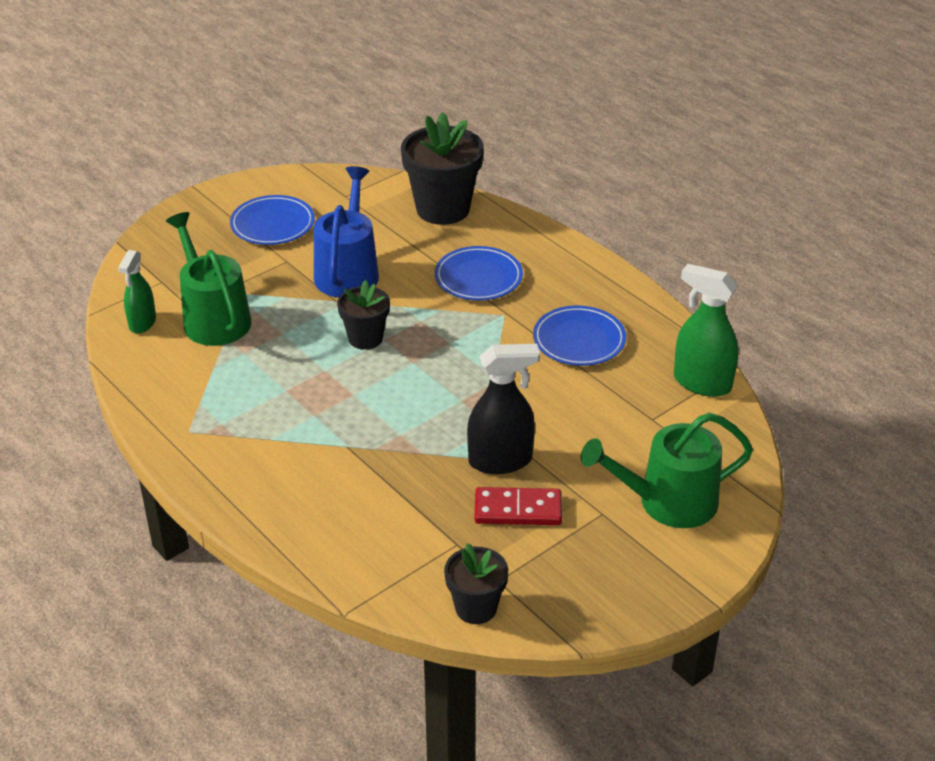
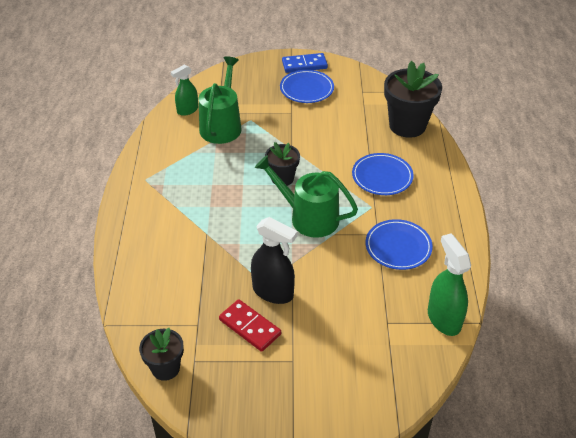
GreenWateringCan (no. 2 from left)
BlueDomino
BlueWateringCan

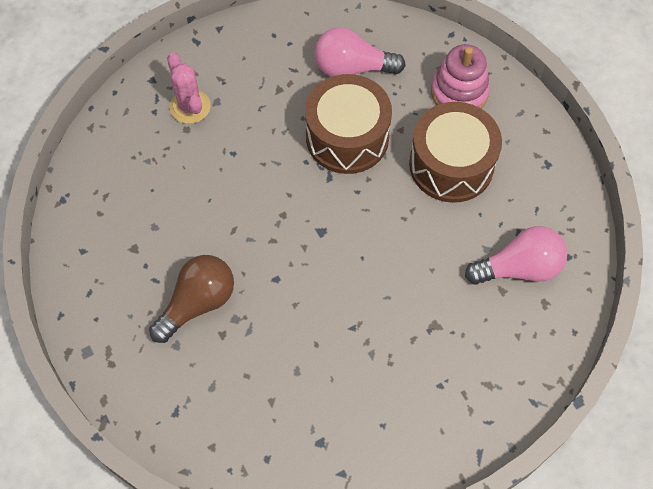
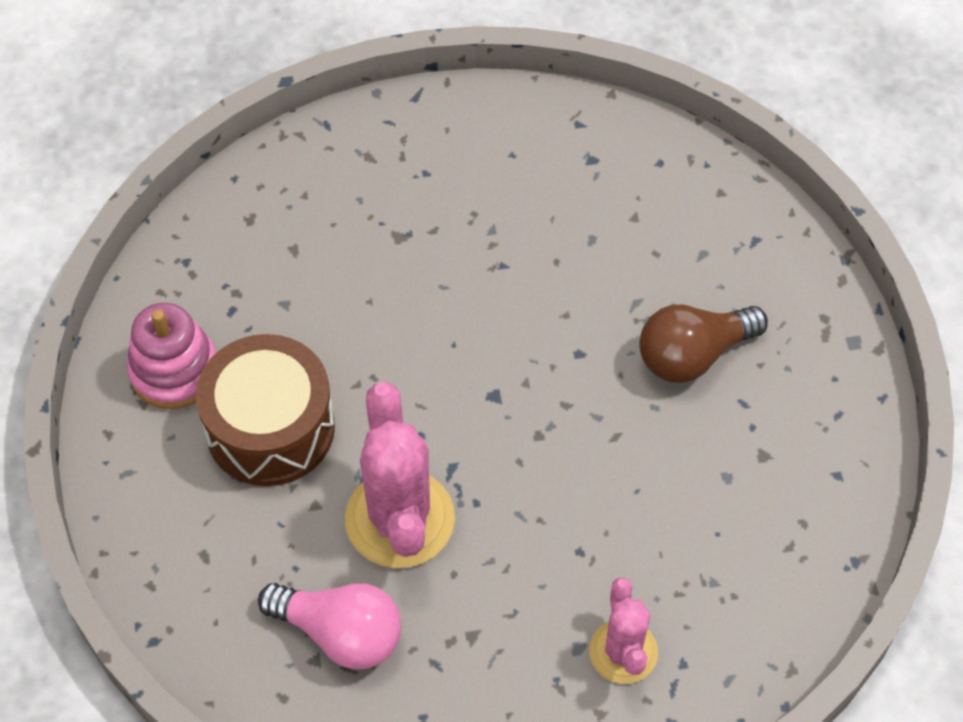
PinkStackingToy
PinkCactus (no. 1 from left)
PinkLightBulb (no. 2 from left in the first image)

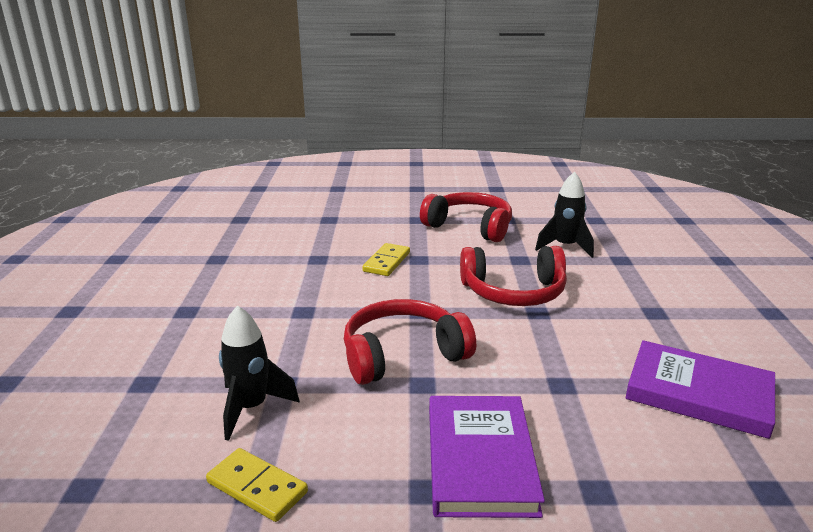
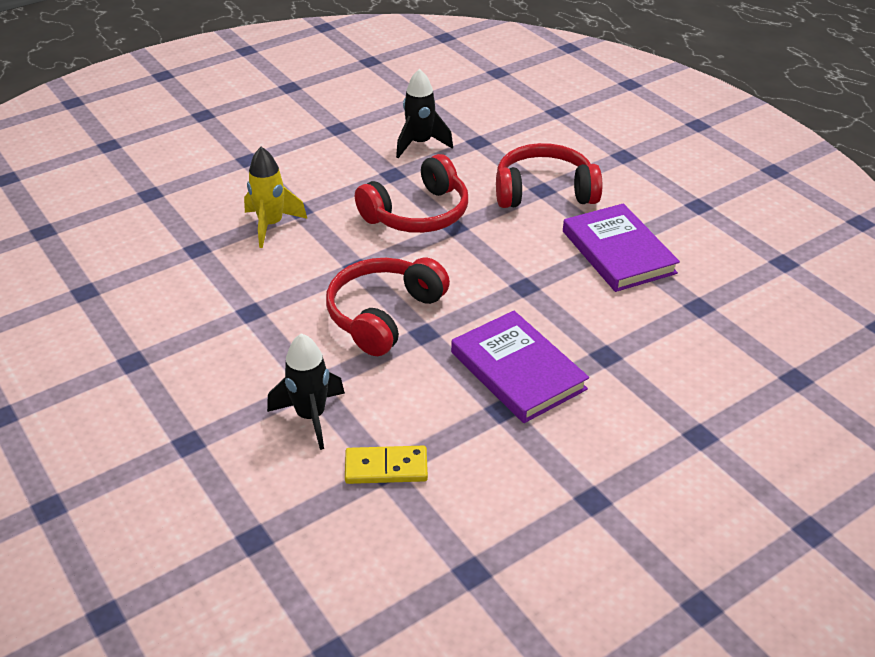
YellowRocket
RedHeadphones (no. 3 from left)
PurpleBook (no. 2 from left)

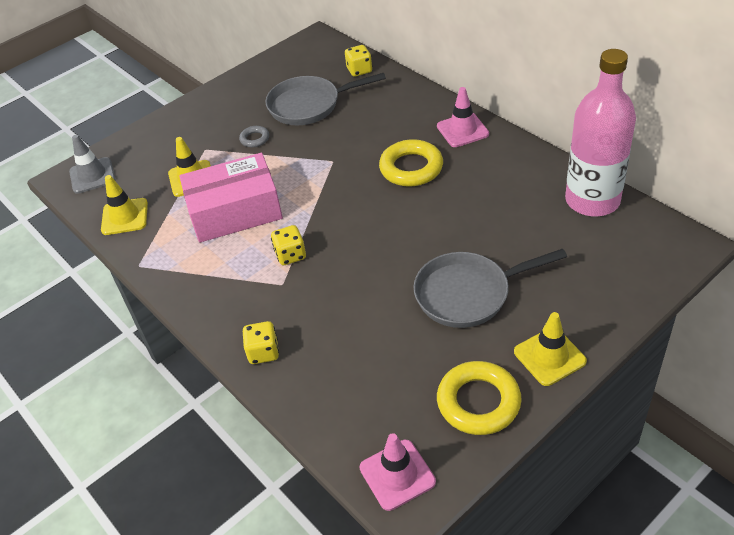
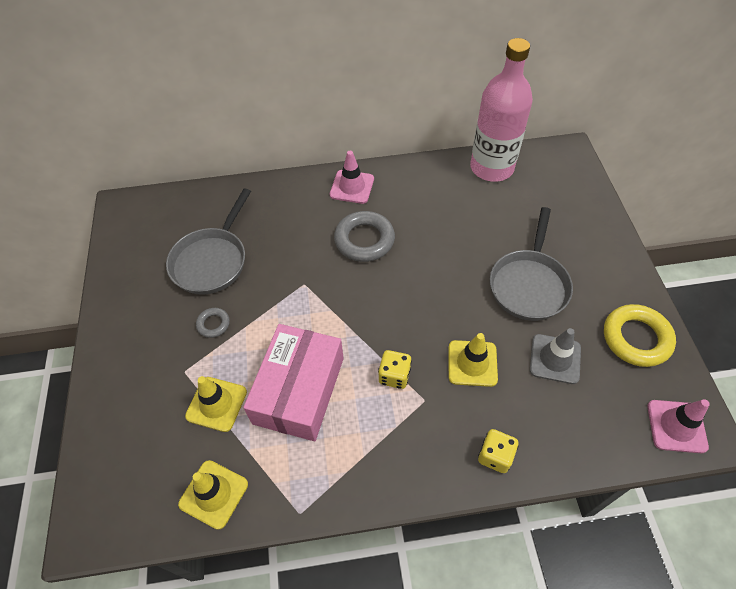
GreyRing (no. 2 from left)
YellowTrafficCone (no. 3 from left)
GreyTrafficCone
YellowDice (no. 3 from left in the first image)

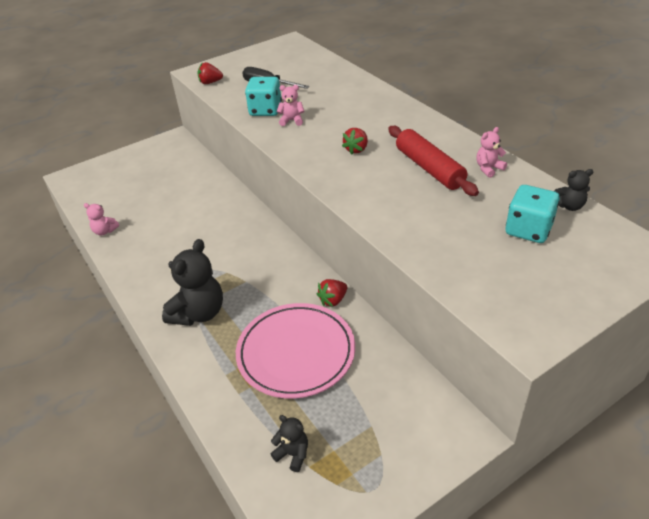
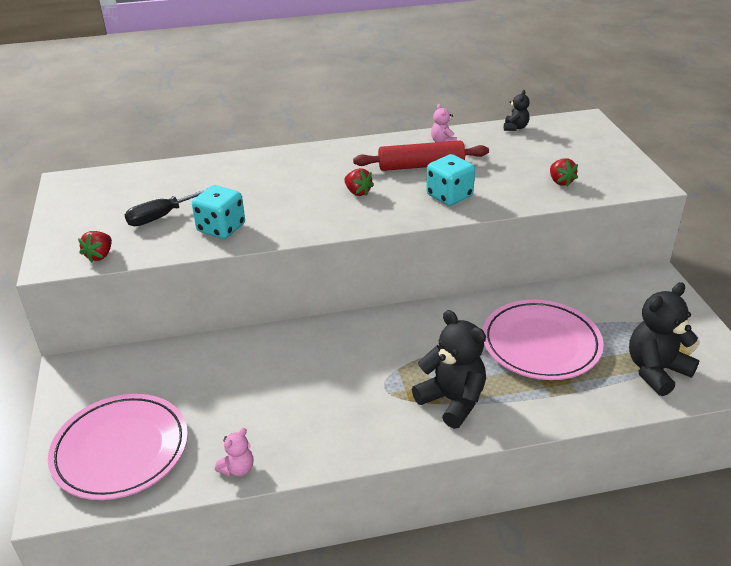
PinkPlate (no. 1 from left)
TurquoiseDice (no. 2 from left)
RedStrawberry (no. 3 from left)
BlackTeddyBear (no. 3 from left)
PinkTeddyBear (no. 2 from left in the first image)

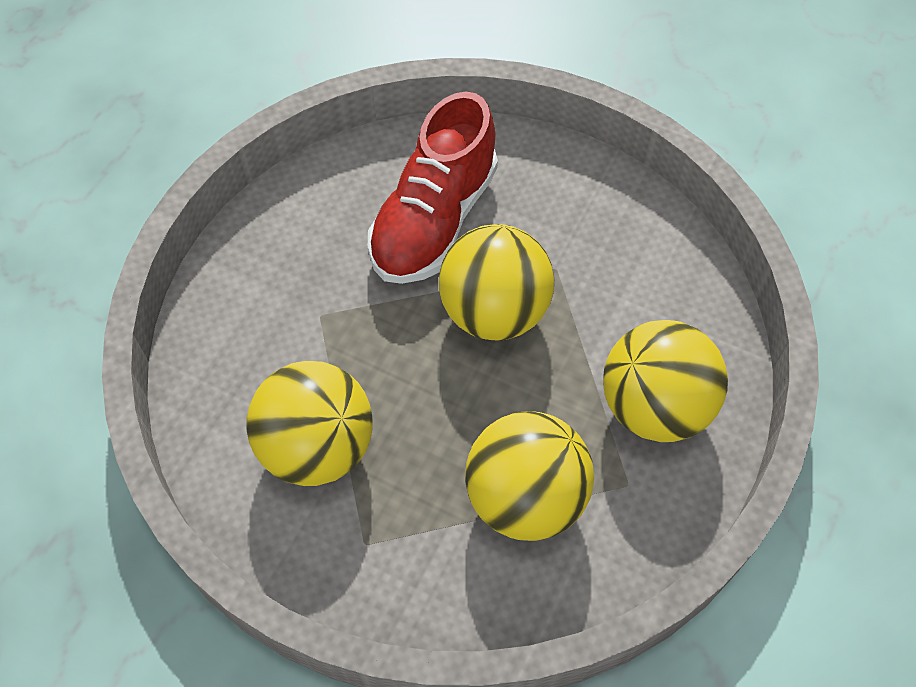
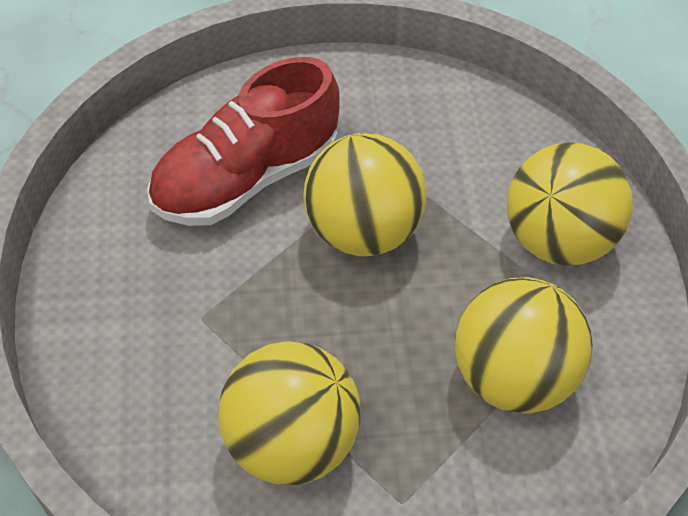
RedShoe

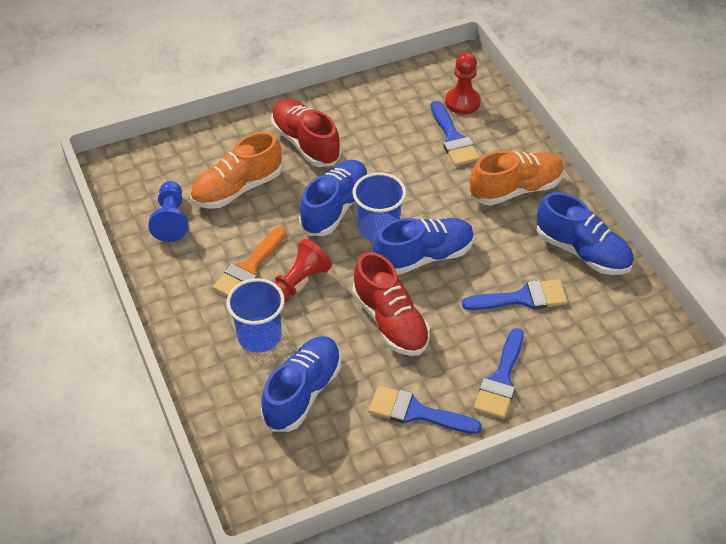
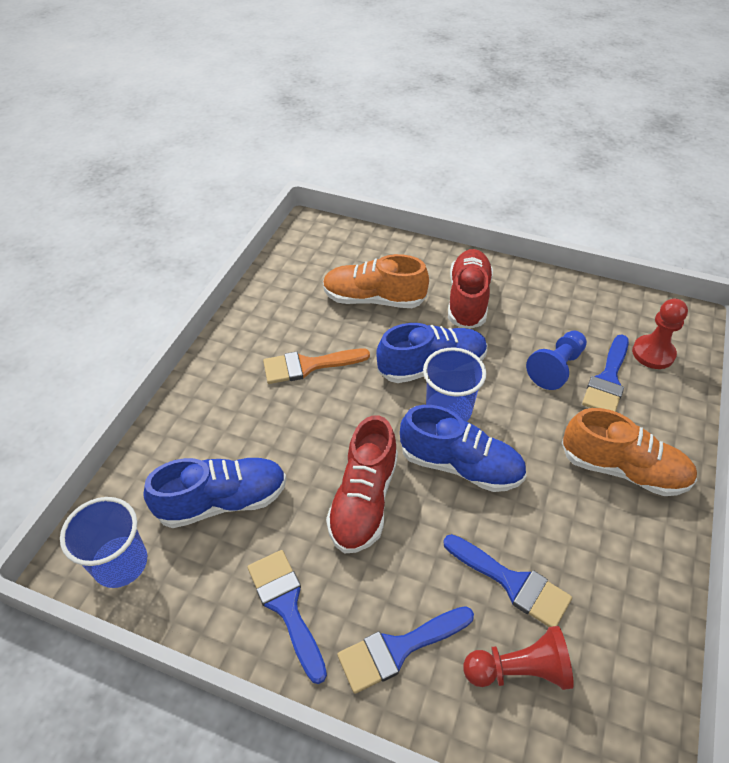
BlueCup (no. 1 from left)
RedPawn (no. 1 from left)
BluePawn
BlueShoe (no. 4 from left in the first image)

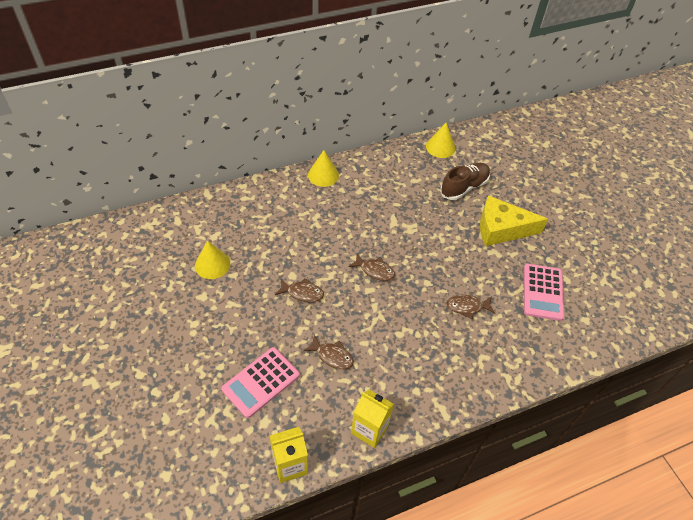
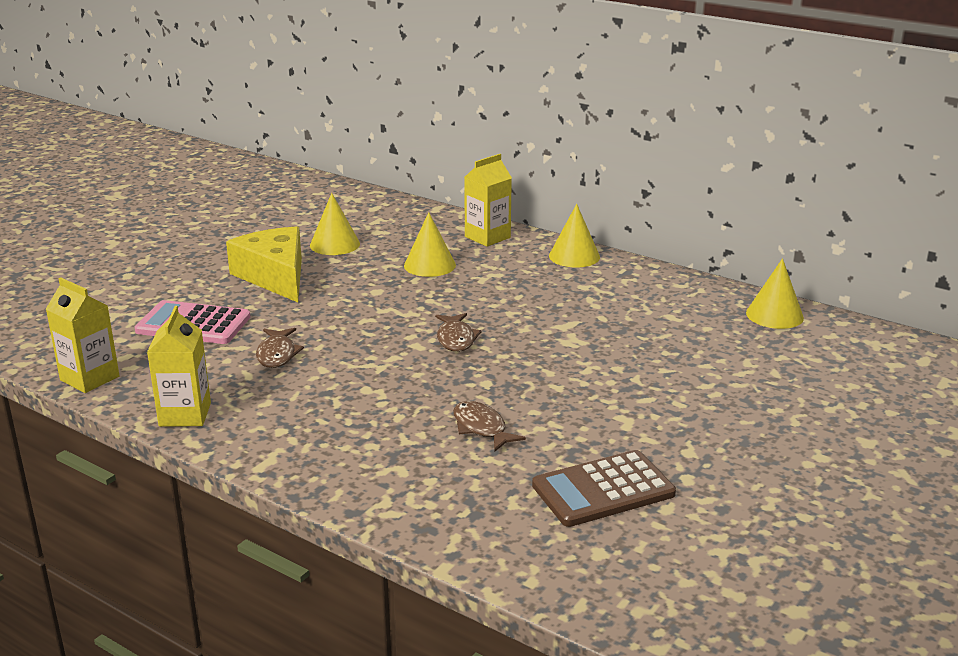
YellowCheese
YellowCone (no. 2 from left)
YellowCarton (no. 3 from left)
BrownCalculator
BrownFish (no. 1 from left in the first image)
BrownShoe

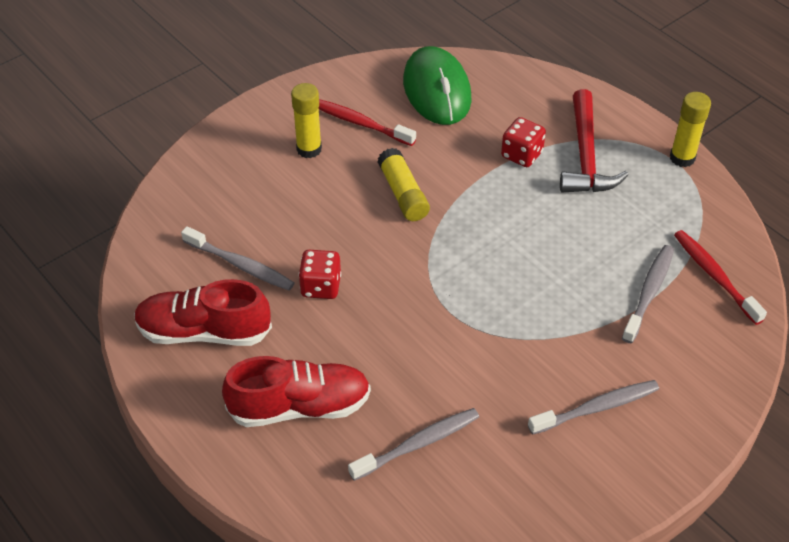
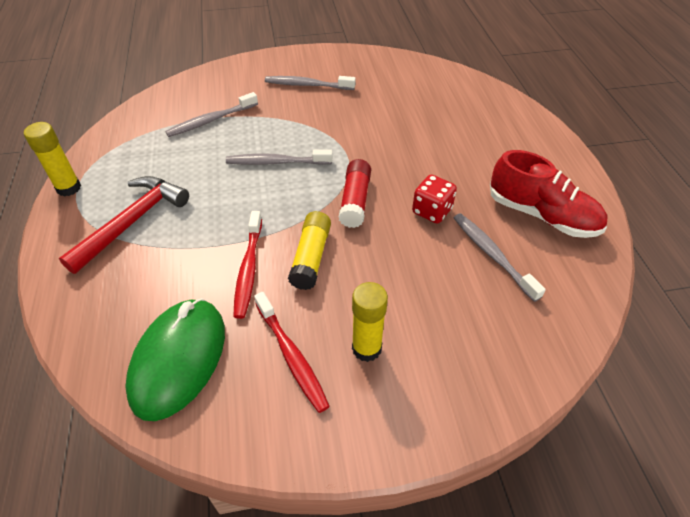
GreyToothbrush (no. 2 from left)
RedToothbrush (no. 1 from left)
RedGlueStick
RedShoe (no. 2 from left in the first image)
RedDice (no. 2 from left in the first image)

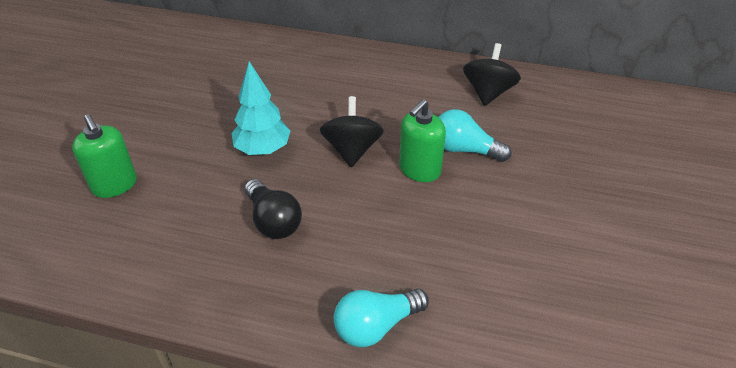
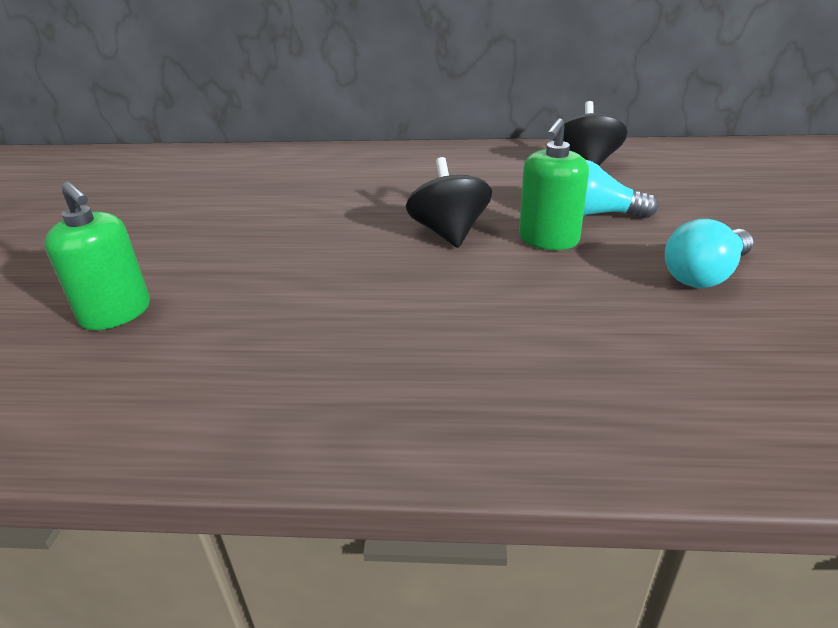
TurquoiseLightBulb (no. 2 from left)
TurquoiseTree
BlackLightBulb

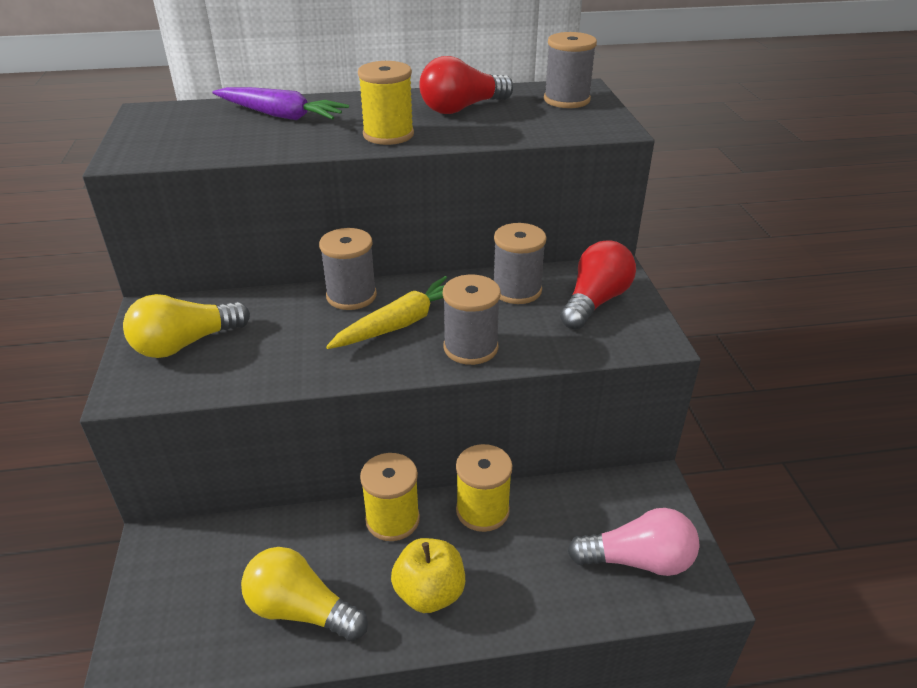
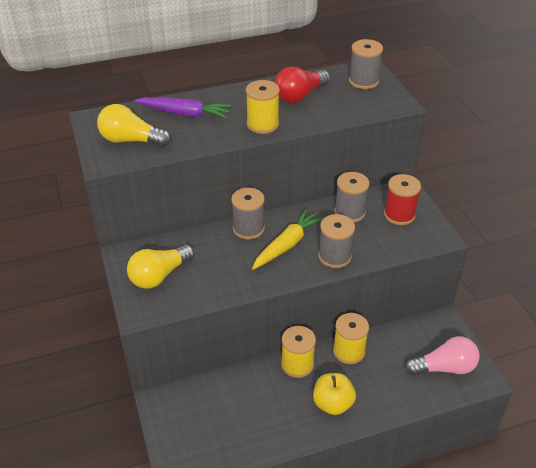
YellowLightBulb (no. 1 from left)
RedSpool

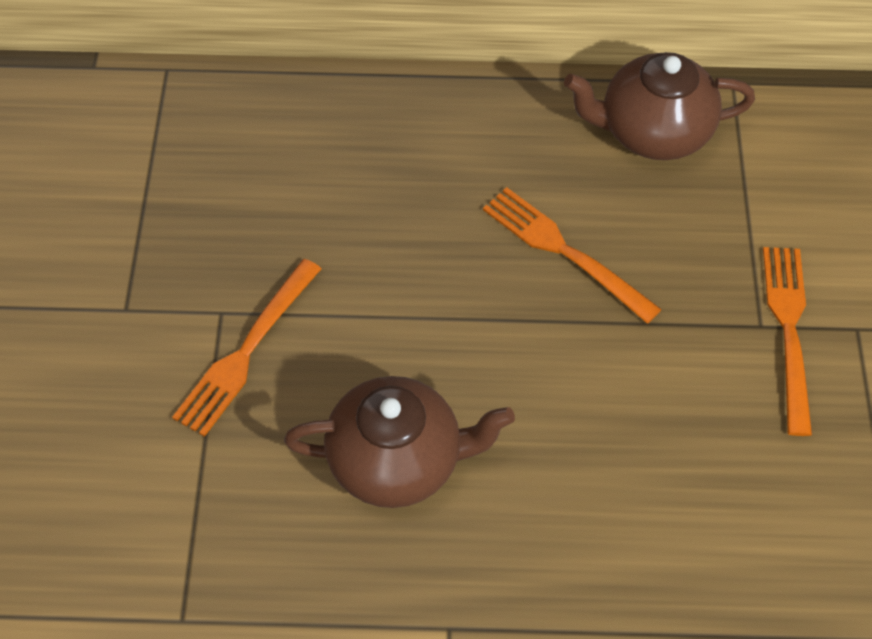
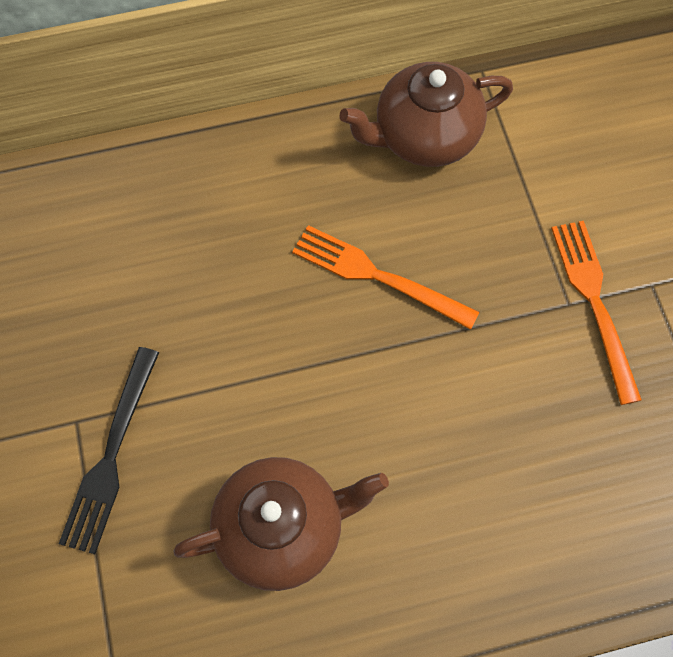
BlackFork

